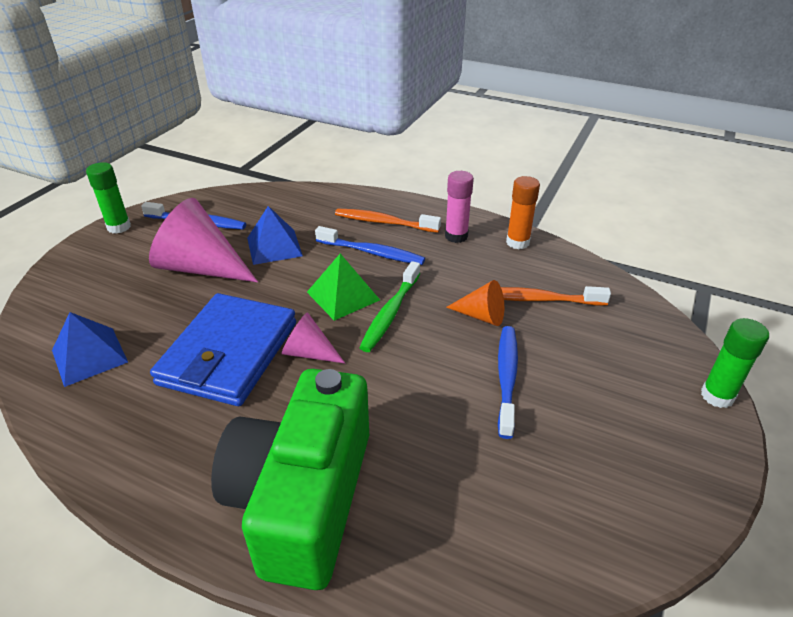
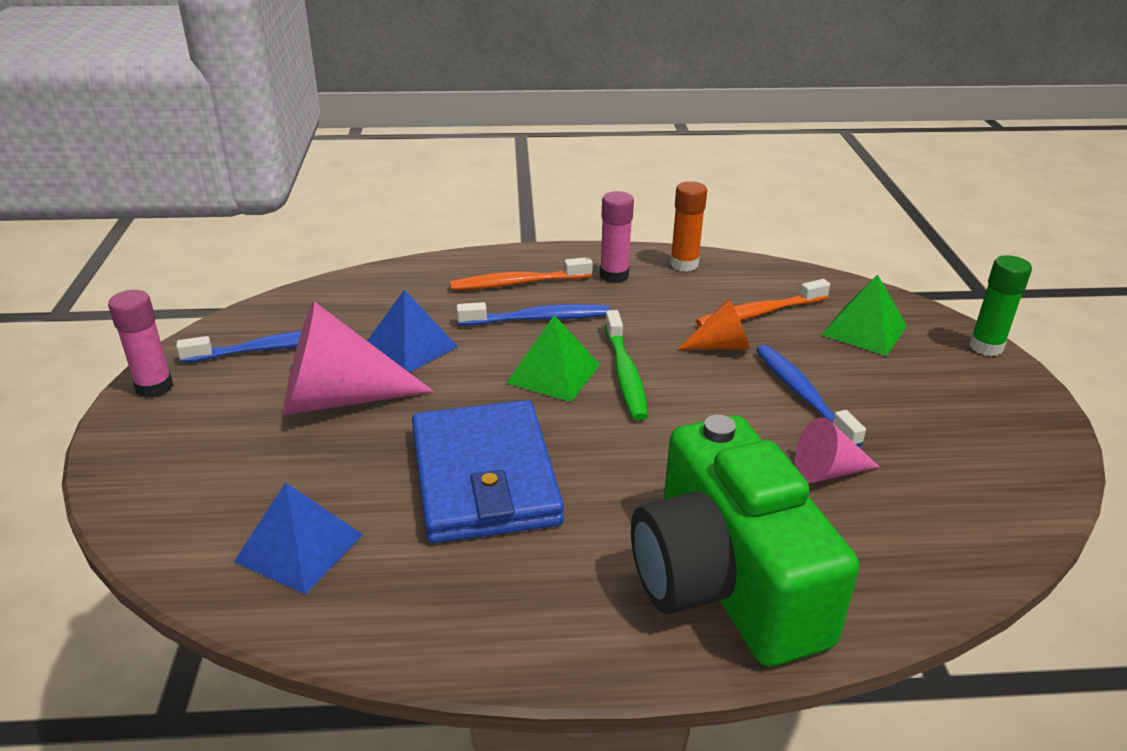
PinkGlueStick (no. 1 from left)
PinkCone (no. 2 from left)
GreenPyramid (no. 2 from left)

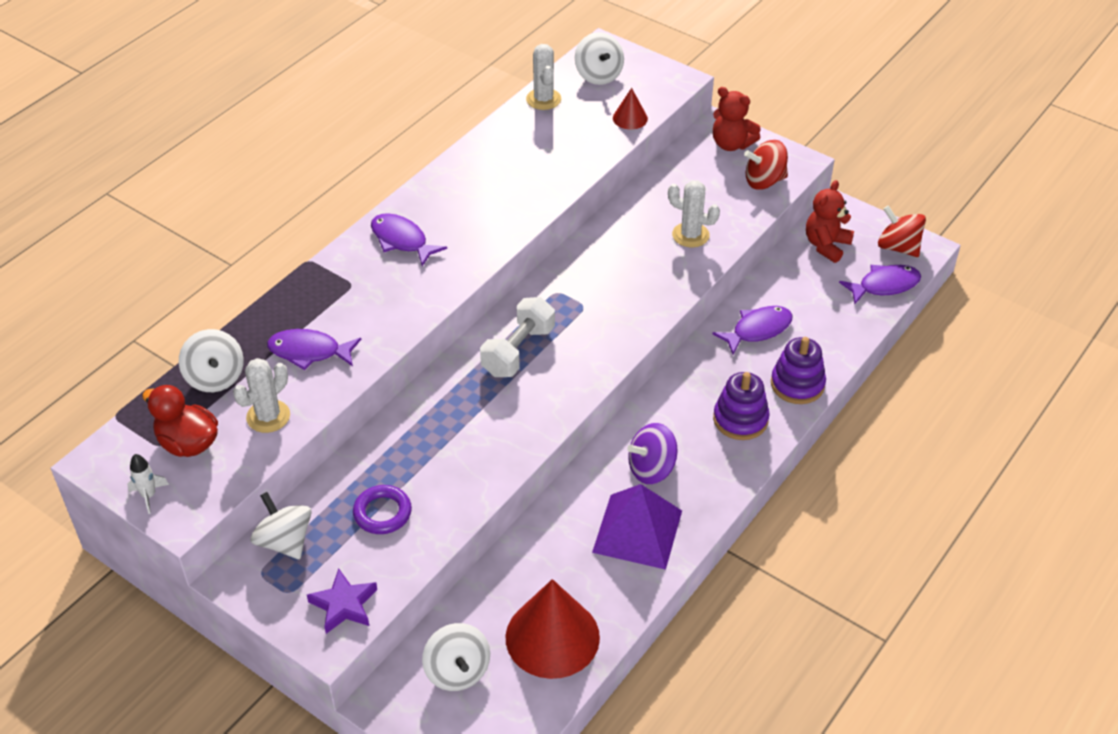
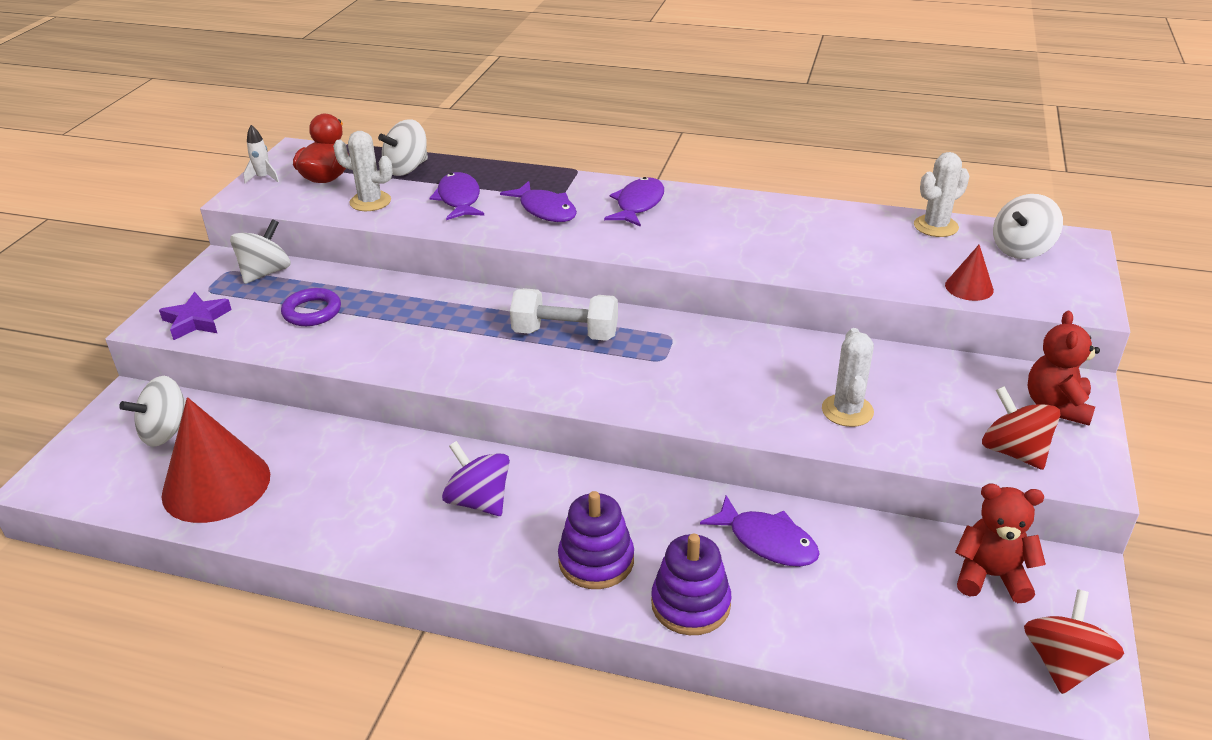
PurpleFish (no. 2 from left)
PurplePyramid

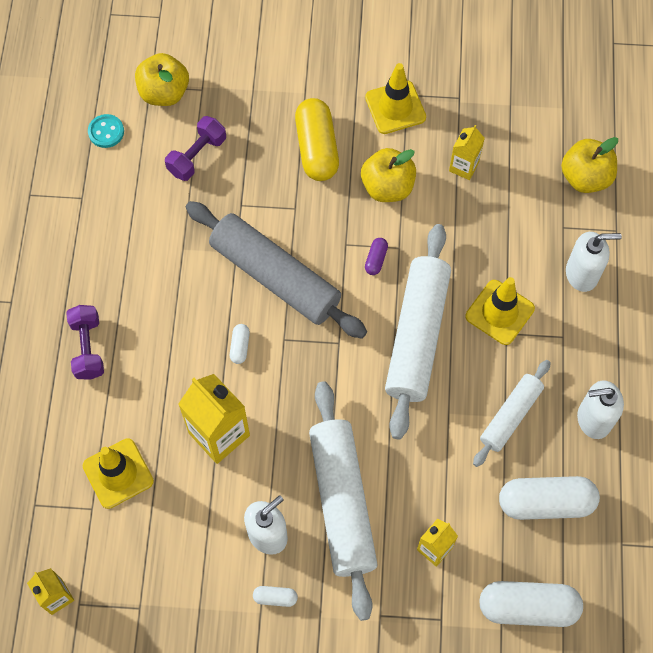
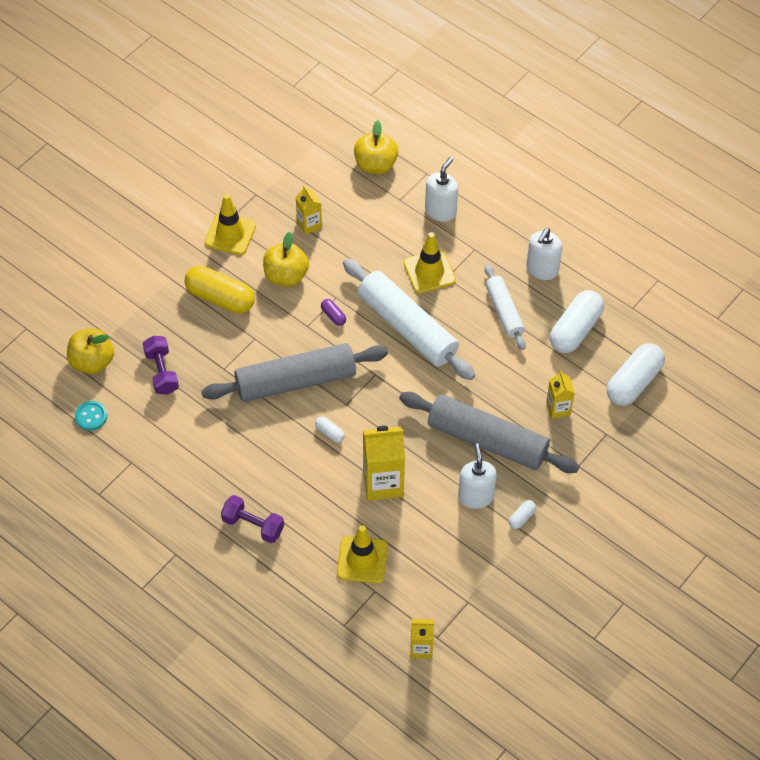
GreyRollingPin (no. 2 from left)

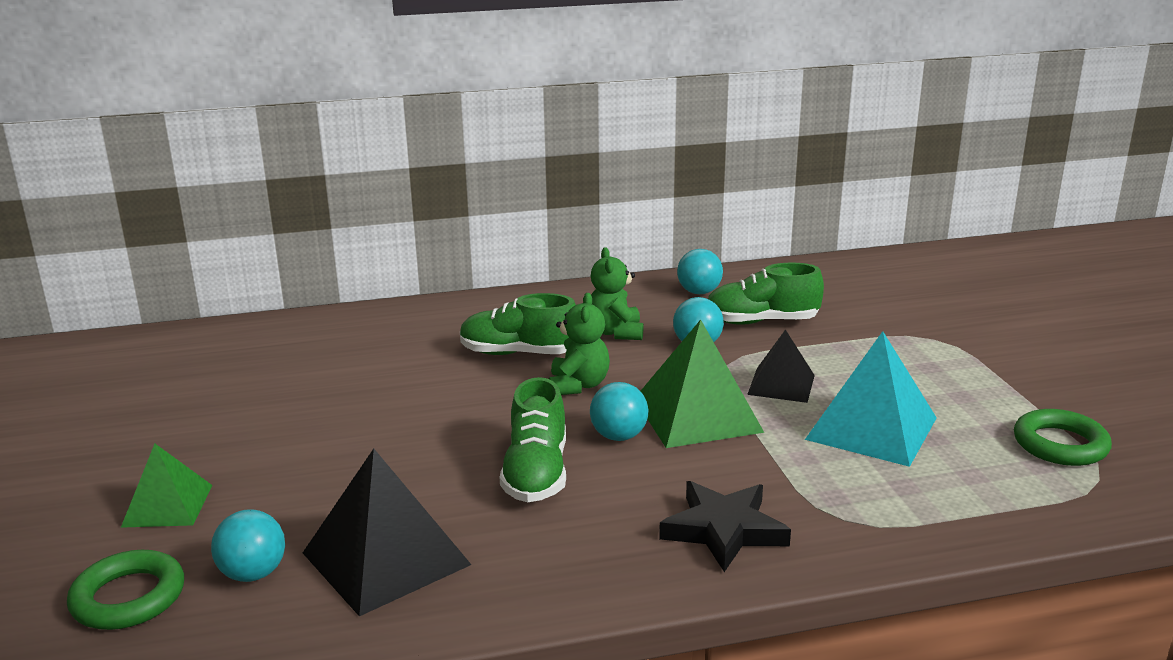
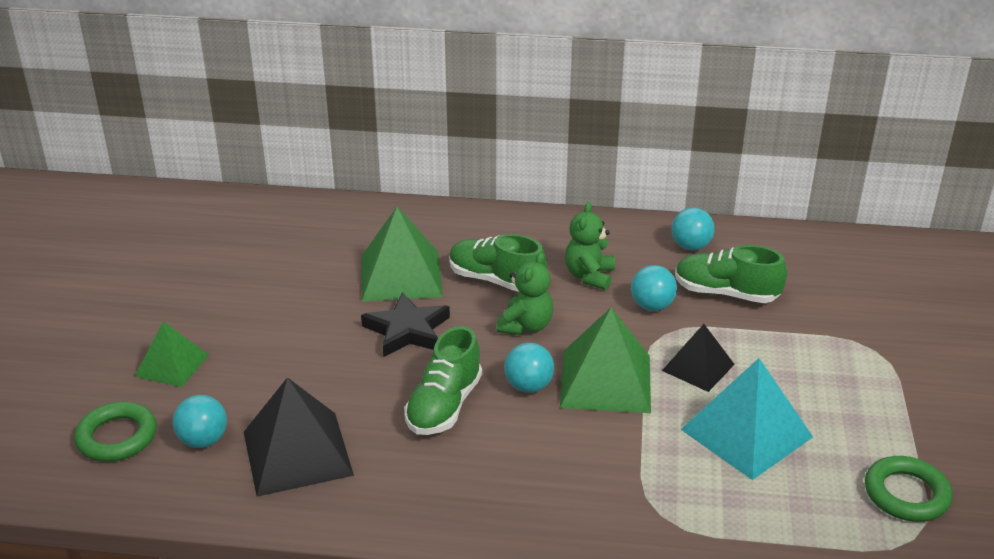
BlackStar
GreenPyramid (no. 2 from left)

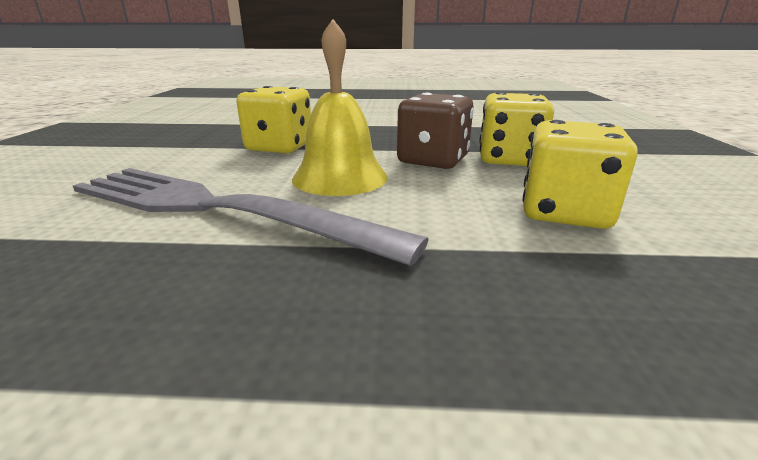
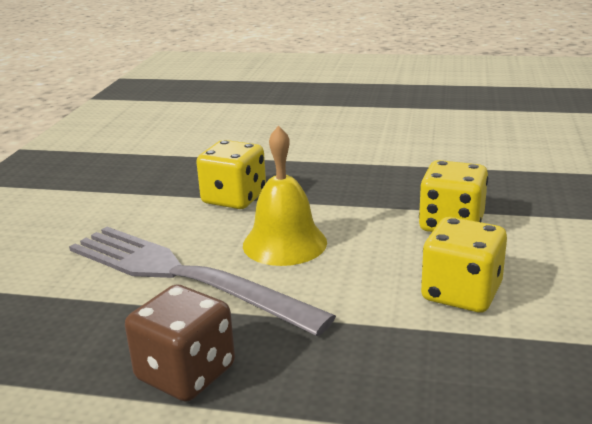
BrownDice

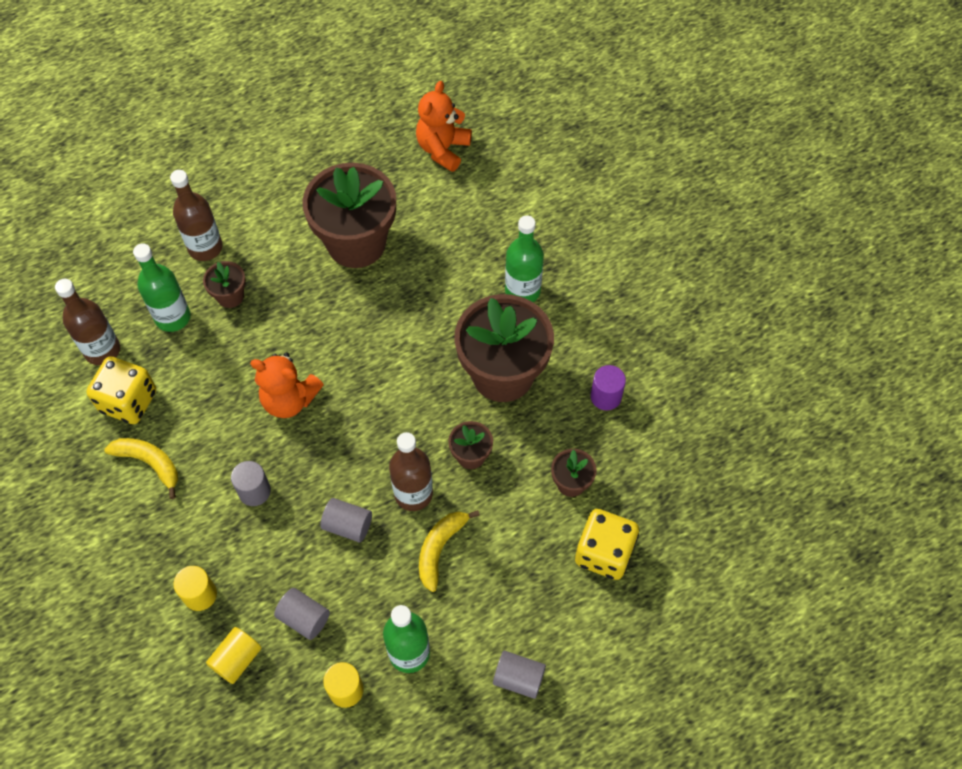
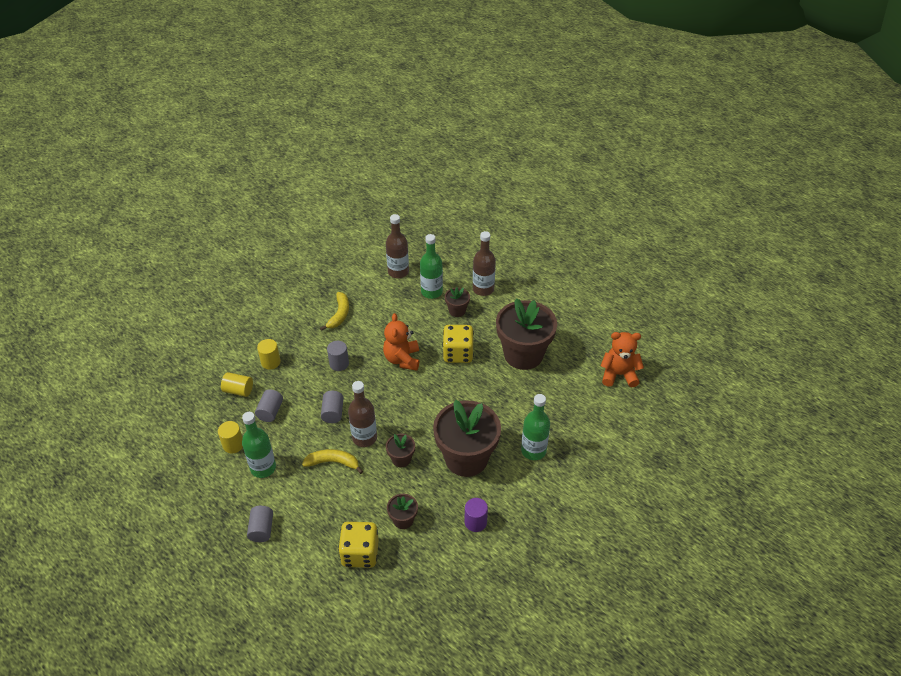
YellowDice (no. 2 from left)

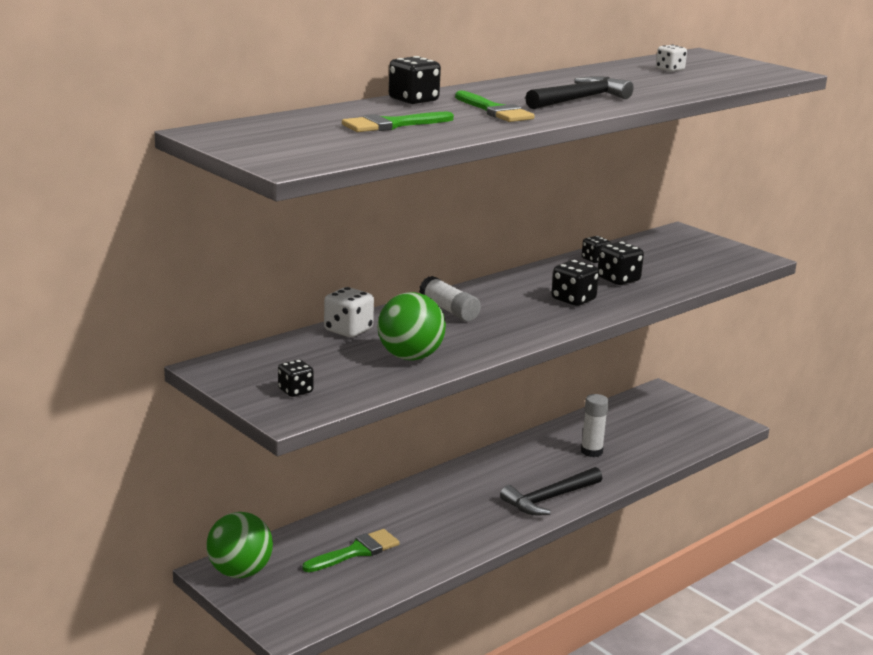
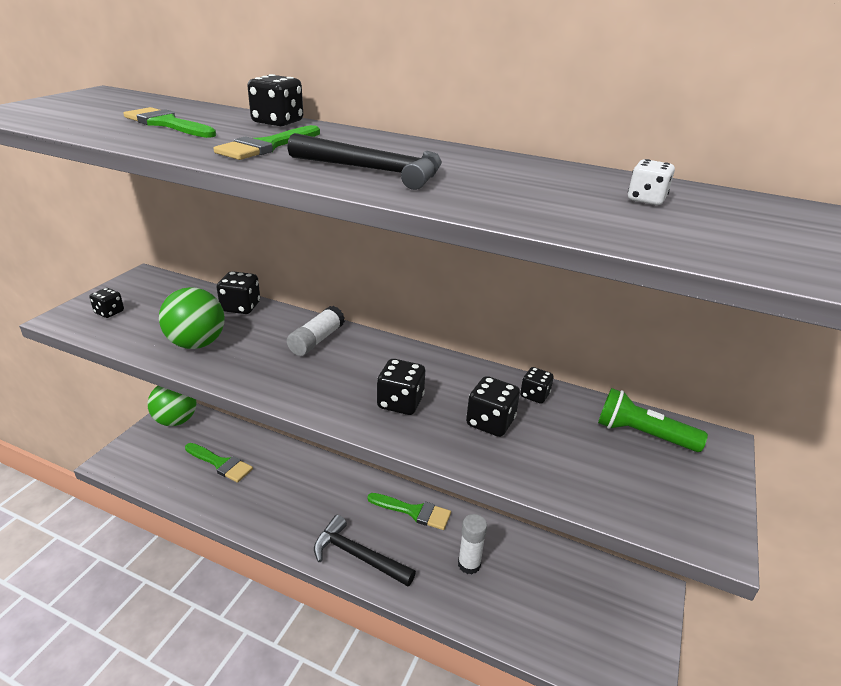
BlackDice (no. 2 from left)
GreenBrush (no. 4 from left)
GreenFlashlight

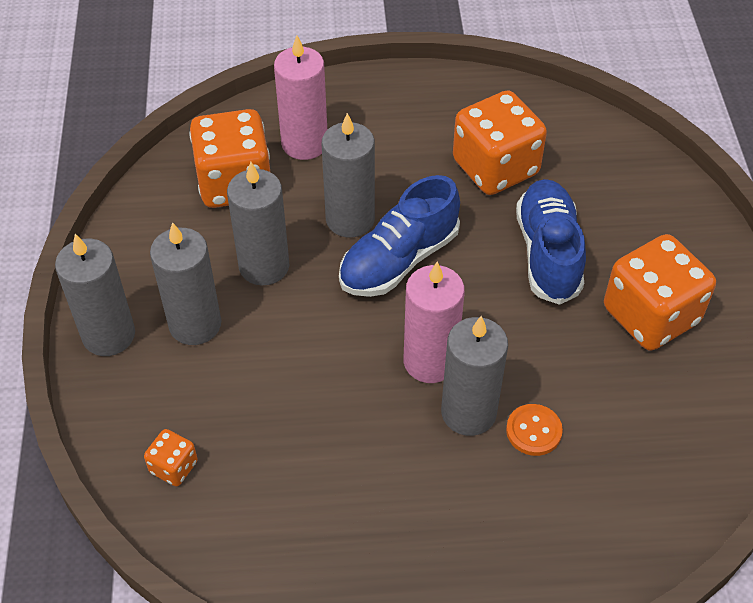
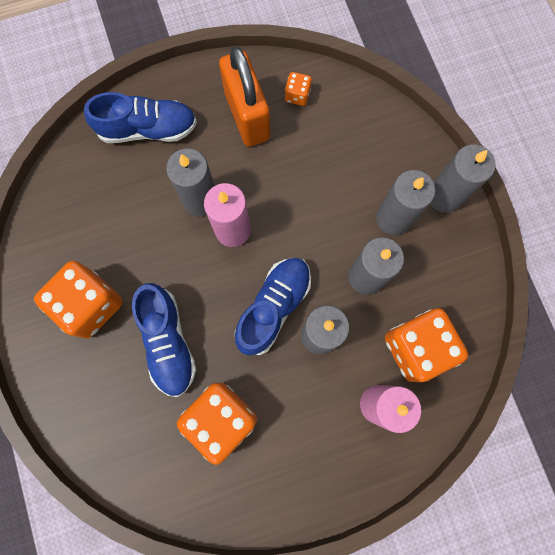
BlueShoe (no. 1 from left)
OrangePadlock
OrangeDice (no. 3 from left)
OrangeButton

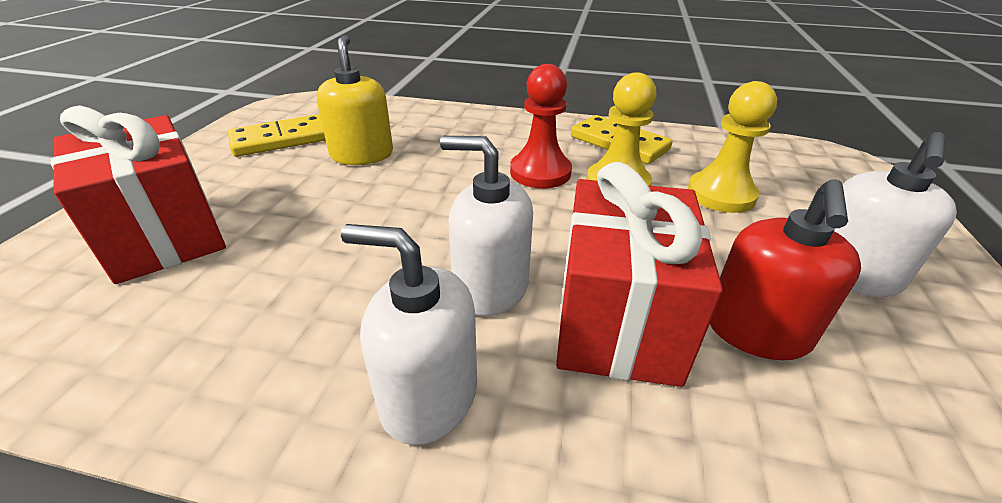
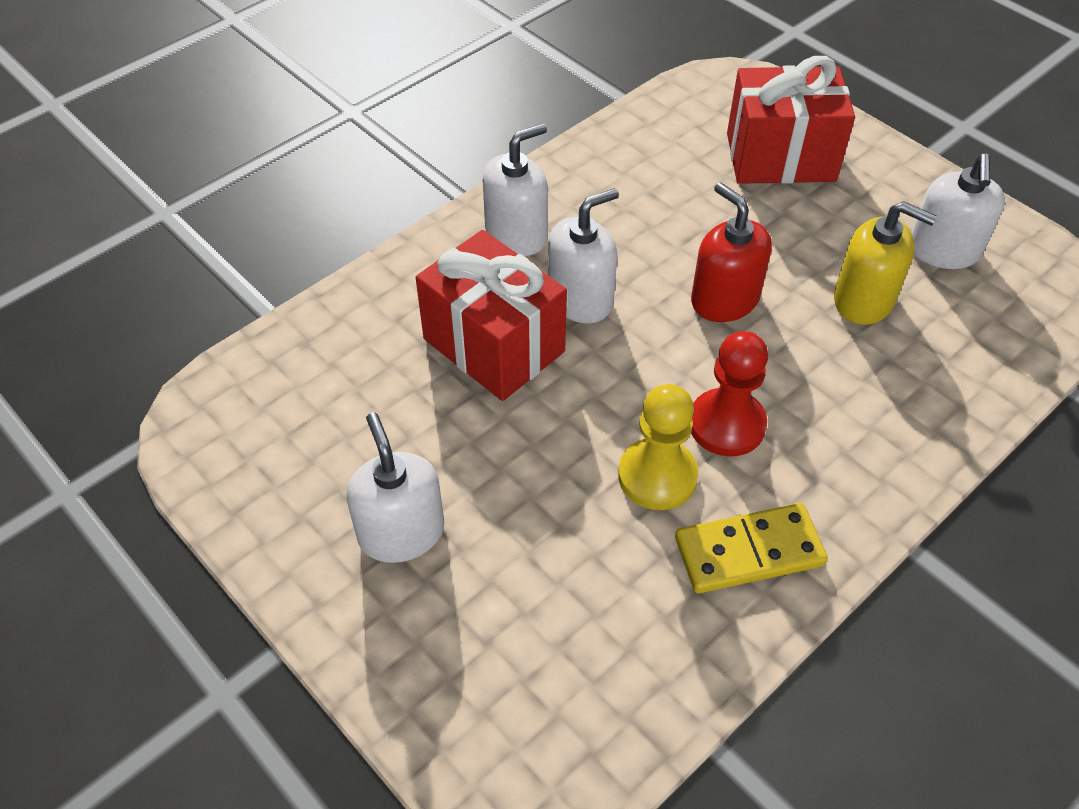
RedSoapDispenser
WhiteSoapDispenser (no. 4 from left)
YellowPawn (no. 2 from left in the first image)

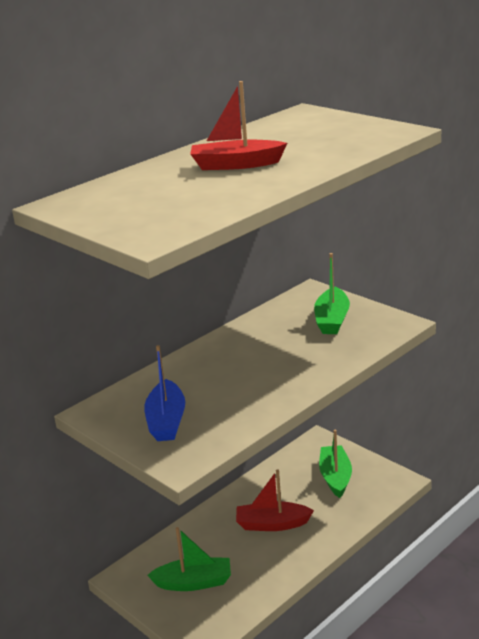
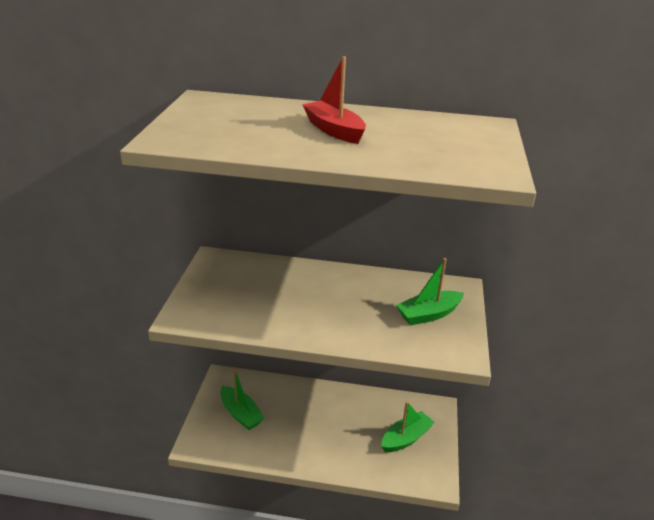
BlueBoat
RedBoat (no. 2 from left in the first image)

